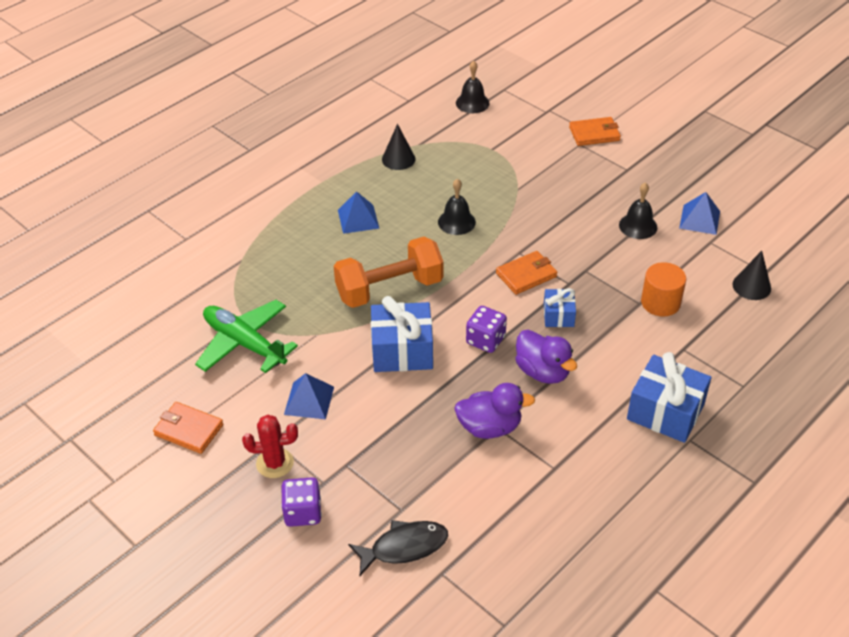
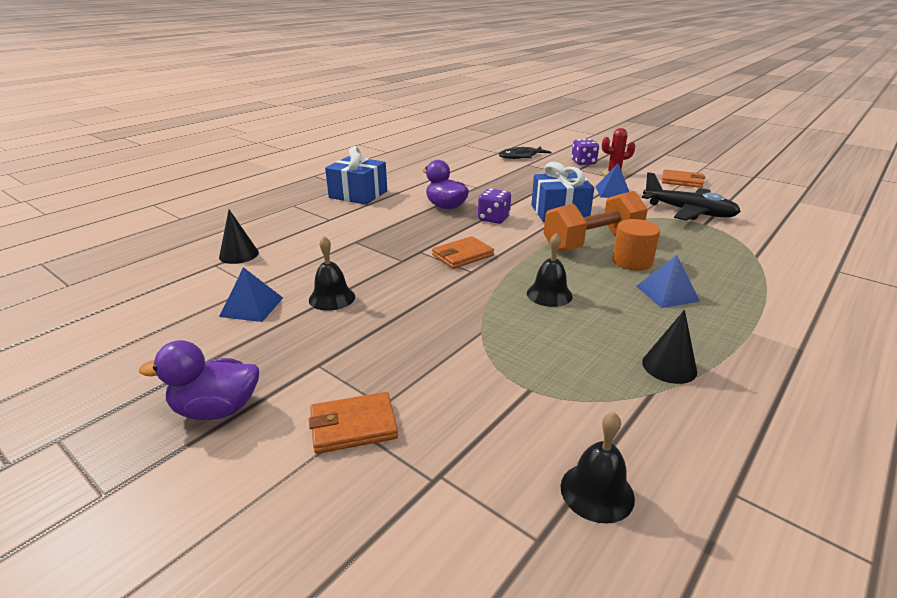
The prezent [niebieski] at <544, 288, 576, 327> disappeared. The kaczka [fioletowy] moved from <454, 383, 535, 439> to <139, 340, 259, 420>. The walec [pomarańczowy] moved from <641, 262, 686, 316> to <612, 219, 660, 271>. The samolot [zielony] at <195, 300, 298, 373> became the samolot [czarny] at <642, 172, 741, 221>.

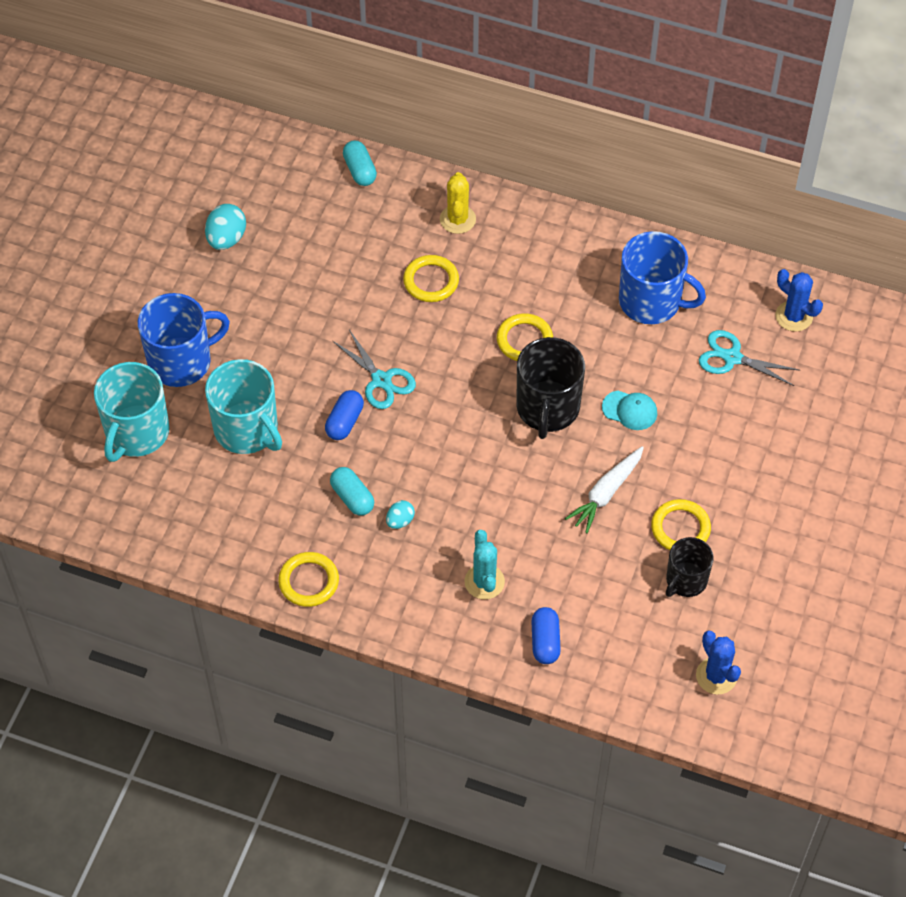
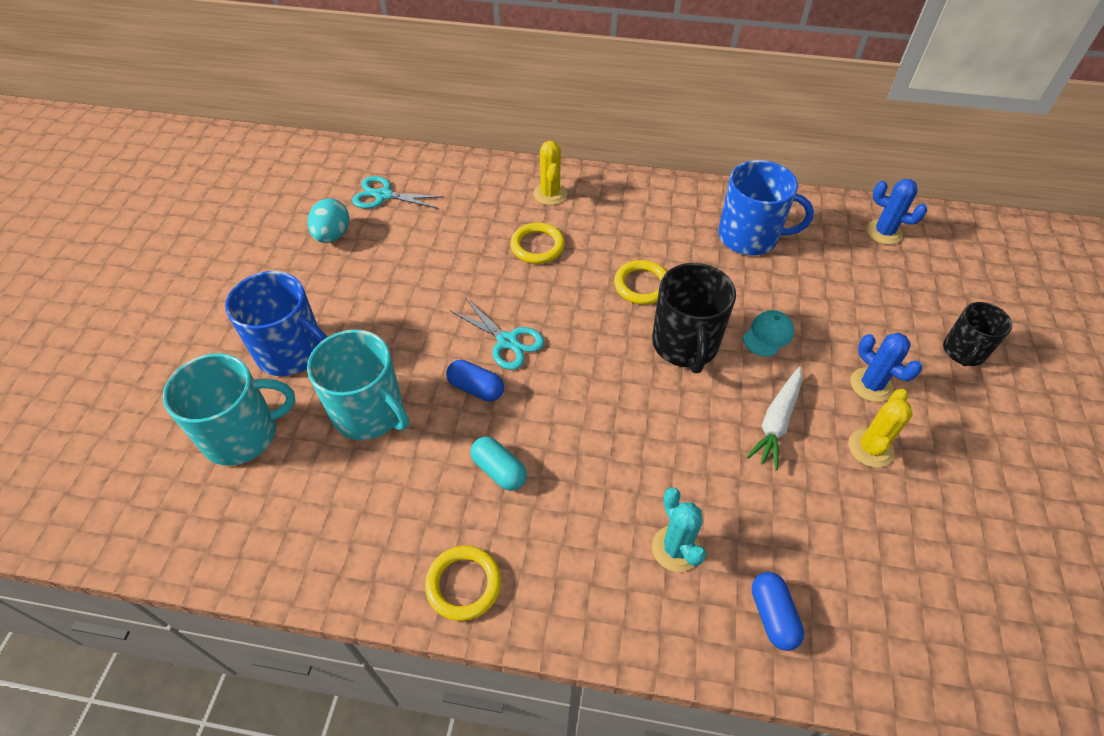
The kapsułka [turkusowy] at <343, 141, 377, 186> disappeared. The jajko [turkusowy] at <386, 500, 415, 529> disappeared. The kubek [czarny] moved from <666, 537, 714, 597> to <943, 302, 1012, 367>. The kaktus [niebieski] moved from <696, 630, 741, 695> to <850, 333, 922, 402>. The nożyczki [turkusowy] moved from <699, 330, 799, 386> to <352, 176, 444, 209>. The pierścień [żółty] at <651, 499, 711, 550> was replaced by the kaktus [żółty] at <848, 389, 913, 468>. The kubek [turkusowy] at <94, 362, 170, 462> turned 120 degrees counterclockwise. The kubek [niebieski] at <138, 293, 230, 387> turned 60 degrees clockwise. The kapsułka [niebieski] at <325, 390, 364, 440> turned 75 degrees counterclockwise. The czapka [turkusowy] at <602, 391, 657, 430> turned 60 degrees counterclockwise.

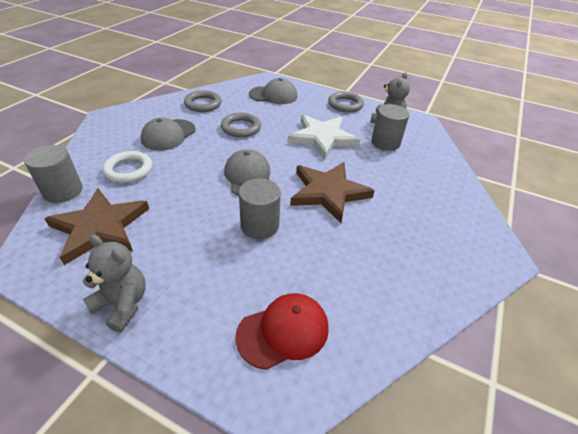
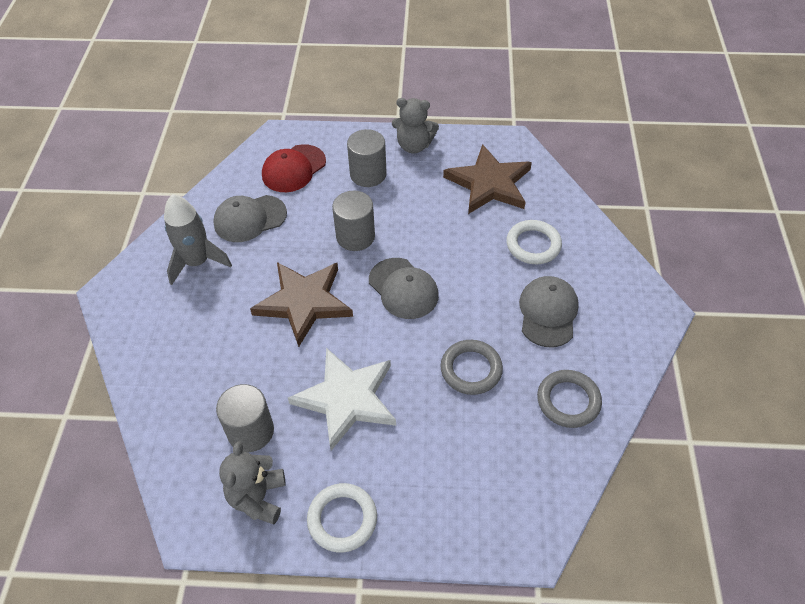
The rakieta [szary] at <164, 194, 232, 285> appeared. The walec [szary] moved from <24, 145, 83, 203> to <347, 129, 387, 187>. The czapka [szary] moved from <249, 78, 298, 104> to <213, 195, 287, 242>. The pierścień [szary] at <328, 91, 364, 113> became the pierścień [biały] at <307, 483, 377, 552>.

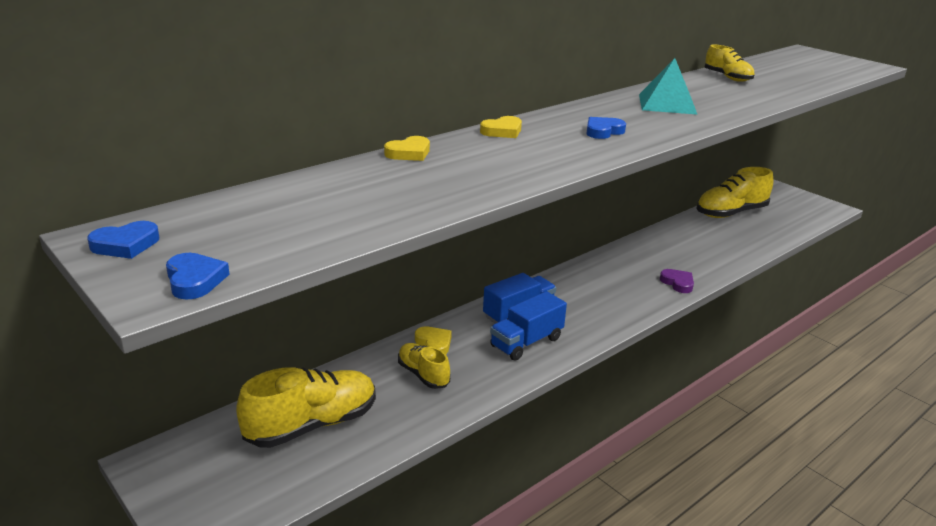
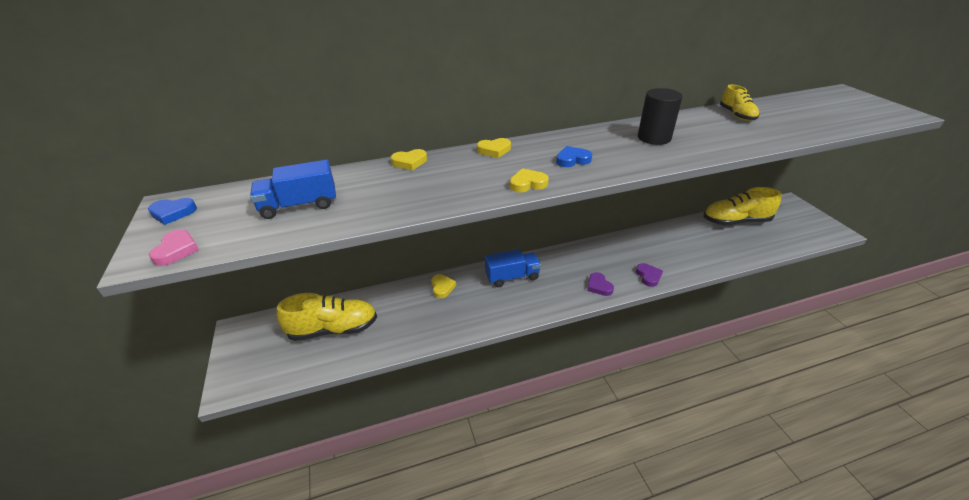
The but [żółty] at <398, 343, 450, 389> disappeared. The serce [żółty] at <510, 168, 549, 192> appeared. The serce [fioletowy] at <587, 272, 614, 296> appeared. The ciężarówka [niebieski] moved from <490, 291, 567, 361> to <250, 160, 336, 219>. The piramida [turkusowy] at <639, 58, 698, 115> was replaced by the walec [czarny] at <638, 88, 683, 145>. The serce [niebieski] at <166, 253, 230, 300> became the serce [różowy] at <149, 229, 199, 266>.

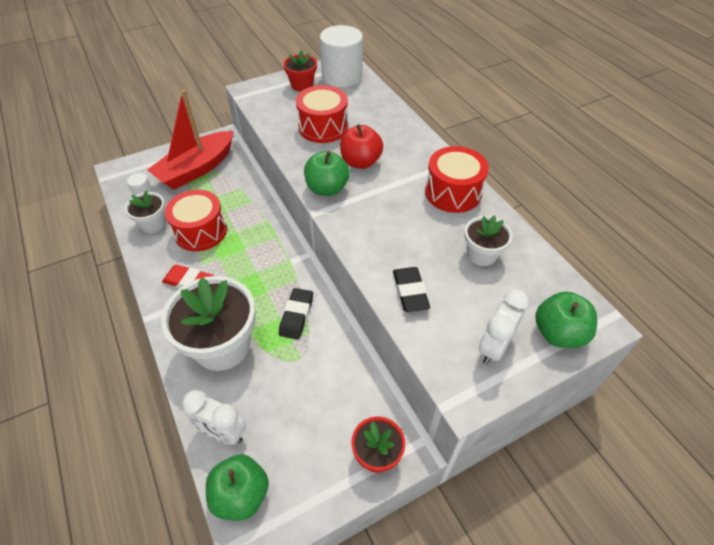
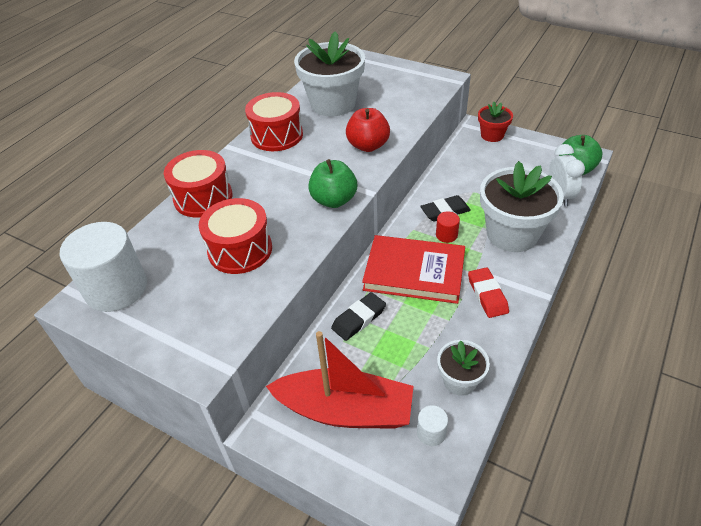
The doniczka [czerwony] at <283, 50, 317, 92> disappeared. The budzik [biały] at <479, 289, 529, 364> disappeared. The jabłko [zielony] at <536, 292, 597, 348> disappeared. The książka [czerwony] at <362, 235, 465, 304> appeared. The walec [czerwony] at <436, 211, 460, 243> appeared. The bęben [czerwony] moved from <165, 190, 227, 251> to <164, 150, 232, 217>. The jabłko [czerwony] moved from <340, 124, 383, 169> to <346, 108, 390, 152>. The gumka do mazania [czarny] moved from <393, 267, 430, 312> to <331, 292, 386, 341>. The doniczka [biały] at <464, 215, 512, 266> changed to 1.89 times the size.

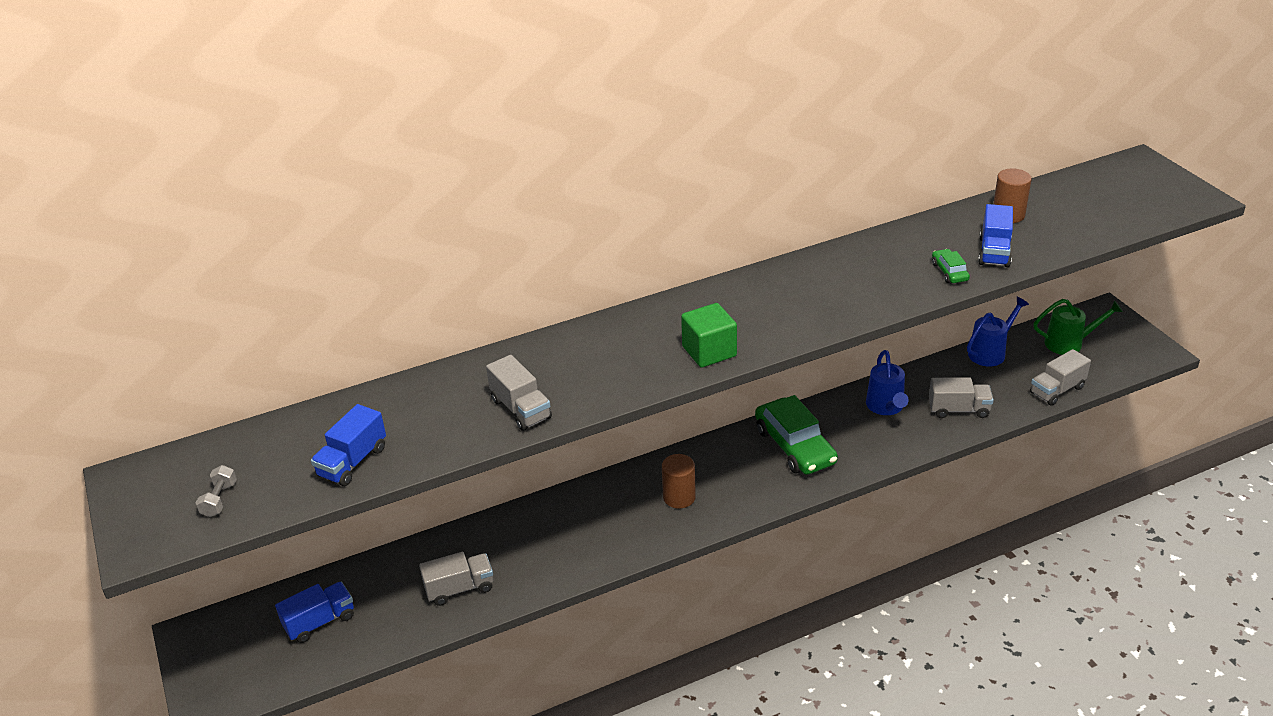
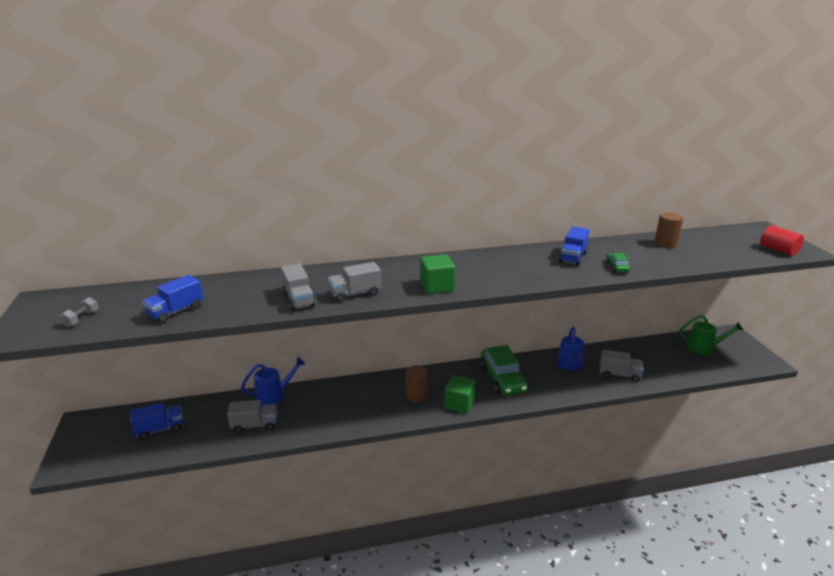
The sześcian [zielony] at <444, 375, 476, 414> appeared. The walec [czerwony] at <760, 225, 804, 256> appeared. The konewka [niebieski] moved from <967, 297, 1029, 367> to <241, 357, 305, 406>. The ciężarówka [niebieski] moved from <978, 204, 1013, 267> to <559, 226, 590, 266>. The ciężarówka [szary] moved from <1030, 349, 1091, 406> to <328, 262, 381, 302>.

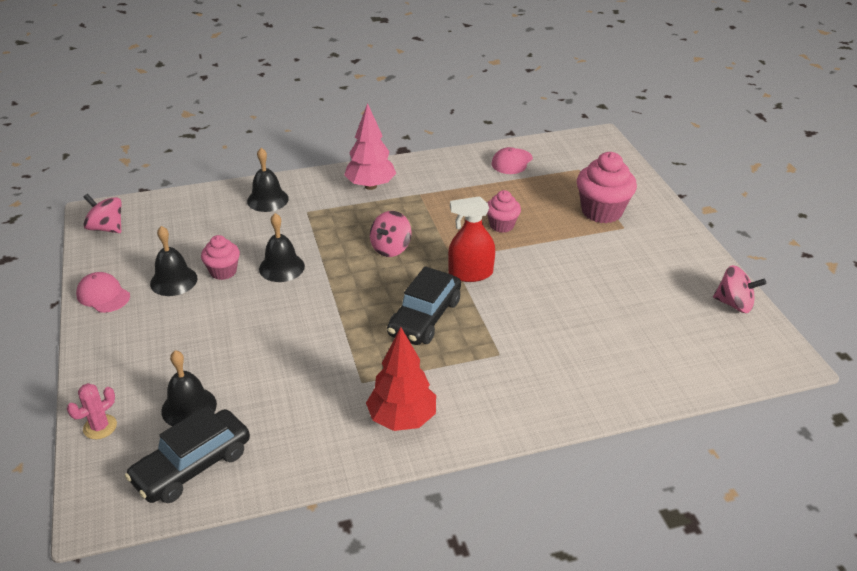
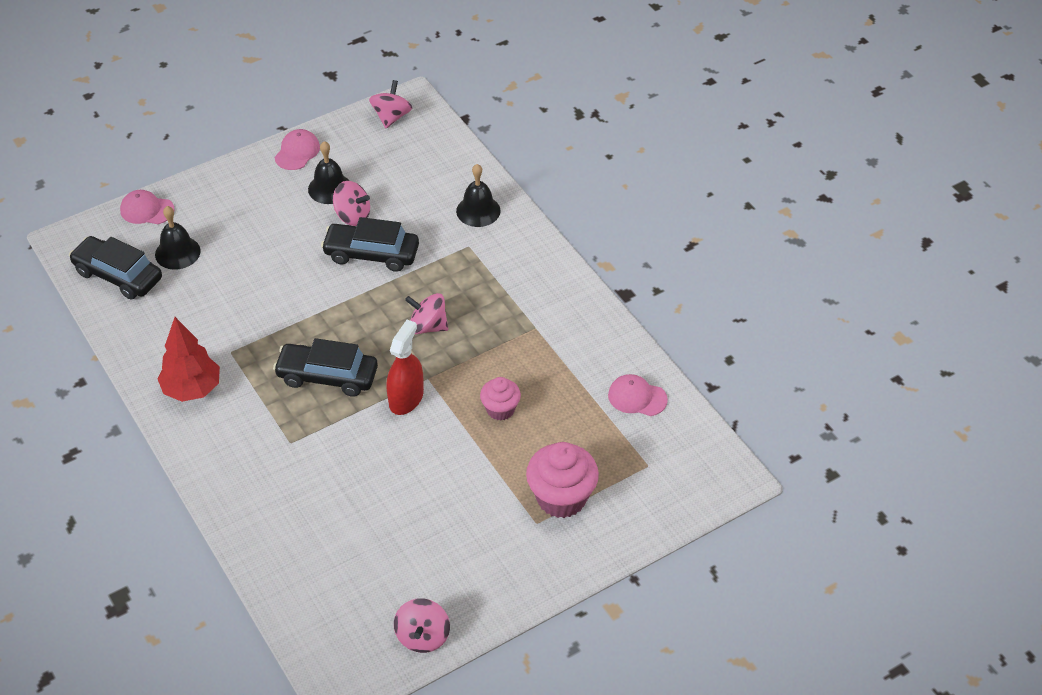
The drzewko [różowy] at <344, 103, 396, 190> disappeared. The kaktus [różowy] at <67, 383, 117, 439> was replaced by the czapka [różowy] at <120, 190, 174, 224>. The muffinka [różowy] at <201, 235, 240, 280> was replaced by the bączek [różowy] at <333, 181, 370, 226>. The dzwonek [czarny] at <259, 213, 305, 282> was replaced by the samochód [czarny] at <321, 217, 419, 272>. The spryskiwacz [czerwony] at <448, 196, 495, 282> turned 45 degrees clockwise.

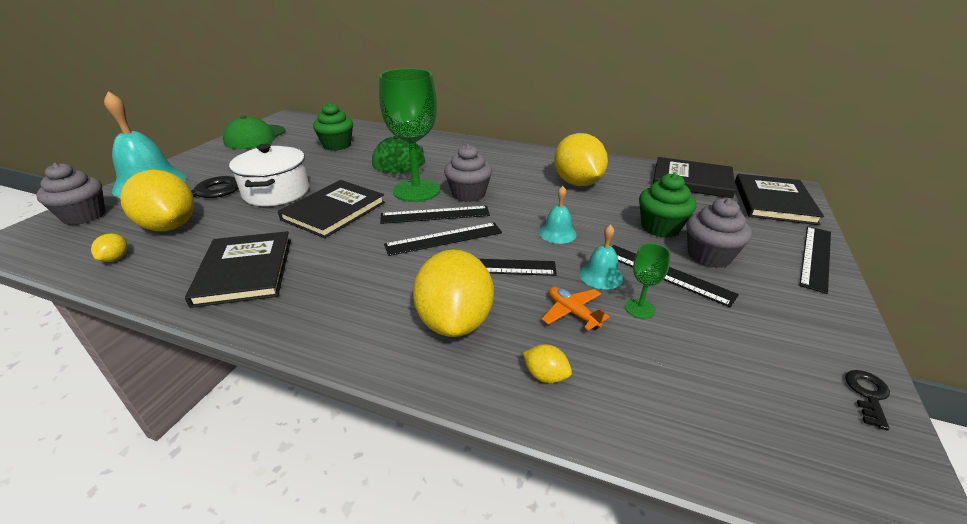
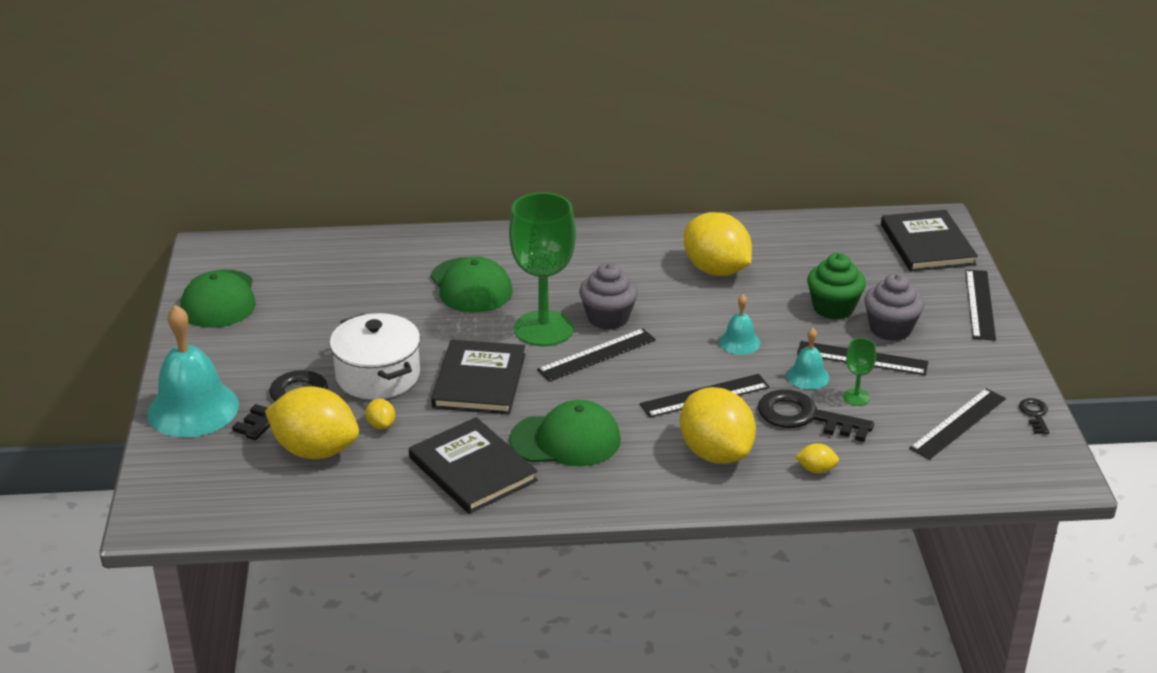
The muffinka [szary] at <36, 163, 106, 225> disappeared. The muffinka [zielony] at <313, 102, 353, 151> disappeared. The książka [czarny] at <653, 157, 736, 198> disappeared. The czapka [zielony] at <509, 400, 621, 466> appeared. The cytryna [żółty] moved from <91, 233, 128, 262> to <366, 399, 395, 430>. The linijka [czarny] moved from <384, 222, 502, 256> to <909, 388, 1006, 460>. The samolot [pomarańczowy] at <542, 286, 610, 331> was replaced by the klucz [czarny] at <758, 389, 874, 442>.

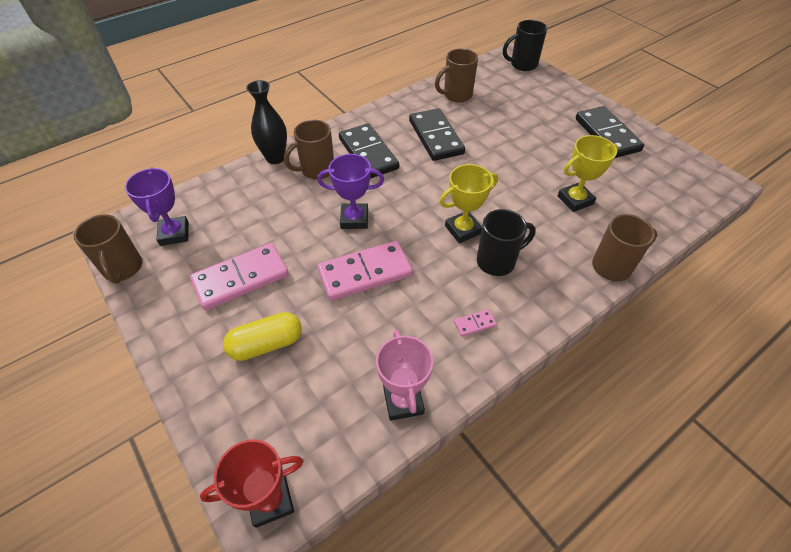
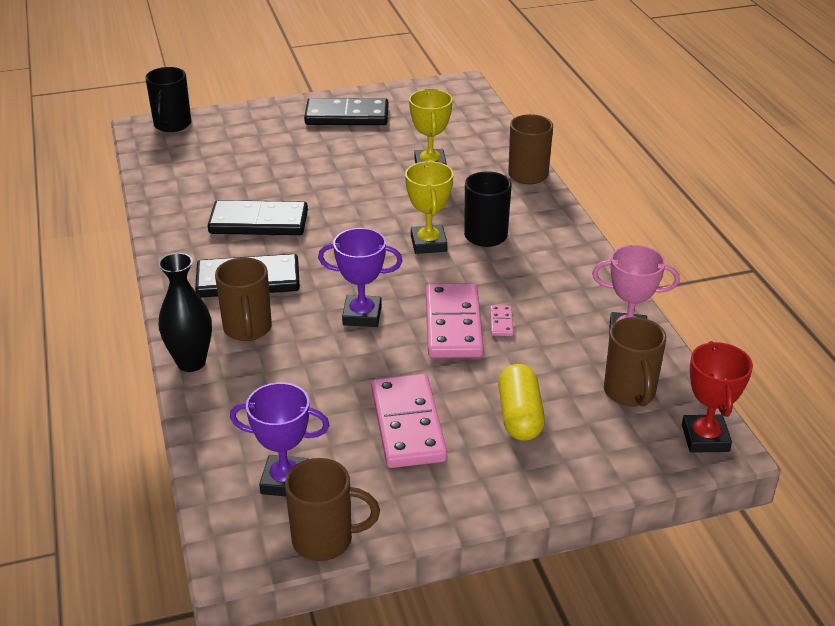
The kubek [brązowy] moved from <435, 49, 478, 103> to <604, 317, 666, 407>. The kostka domina [różowy] moved from <454, 309, 497, 337> to <490, 305, 513, 336>. The puchar [fioletowy] at <317, 154, 384, 229> turned 75 degrees clockwise.

